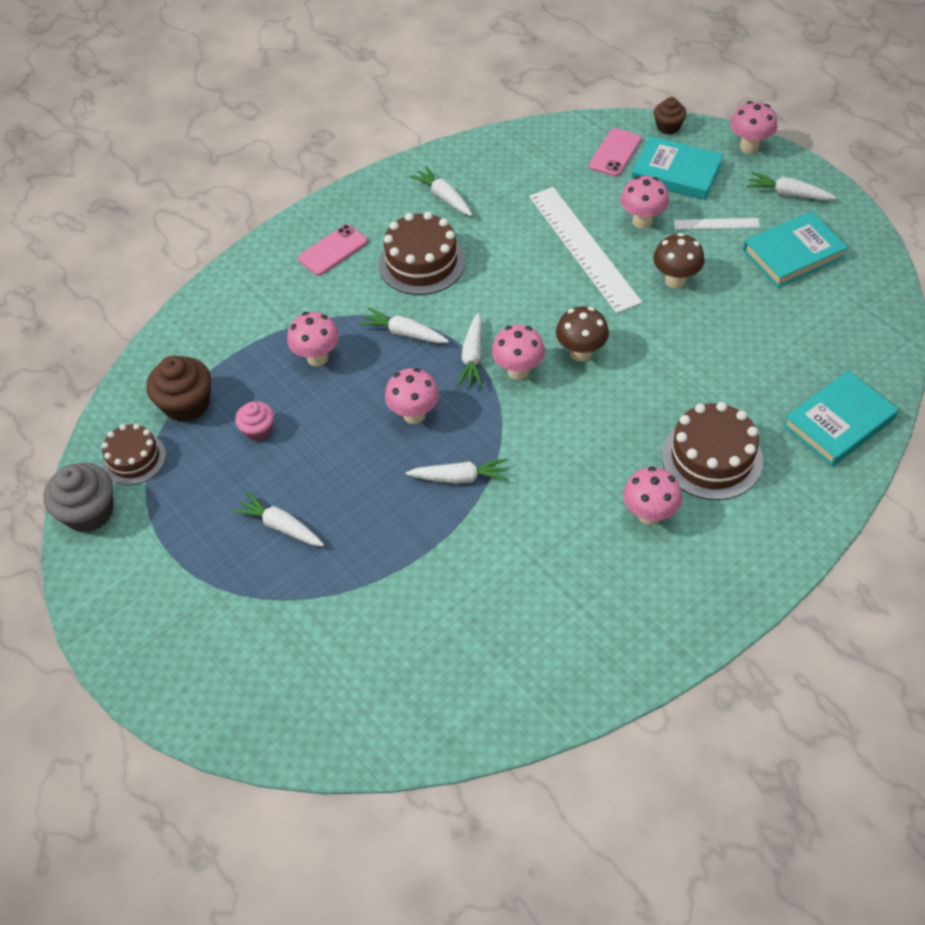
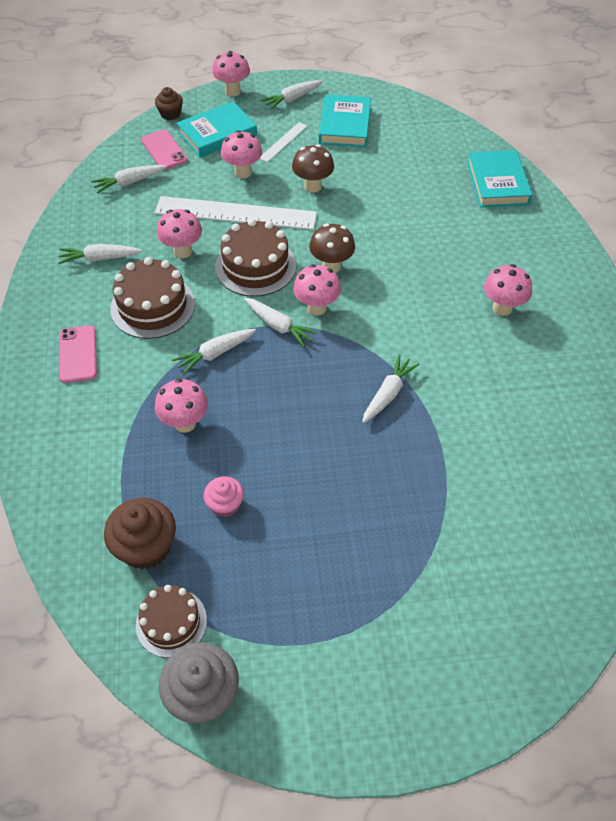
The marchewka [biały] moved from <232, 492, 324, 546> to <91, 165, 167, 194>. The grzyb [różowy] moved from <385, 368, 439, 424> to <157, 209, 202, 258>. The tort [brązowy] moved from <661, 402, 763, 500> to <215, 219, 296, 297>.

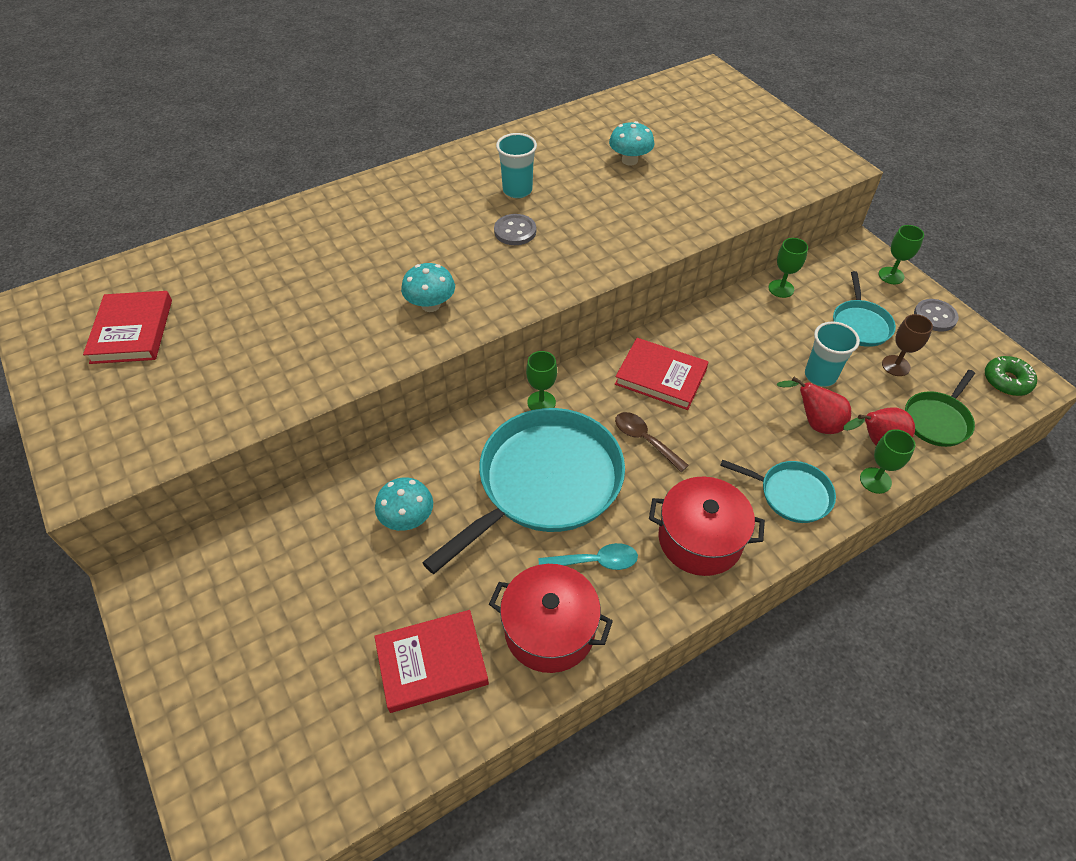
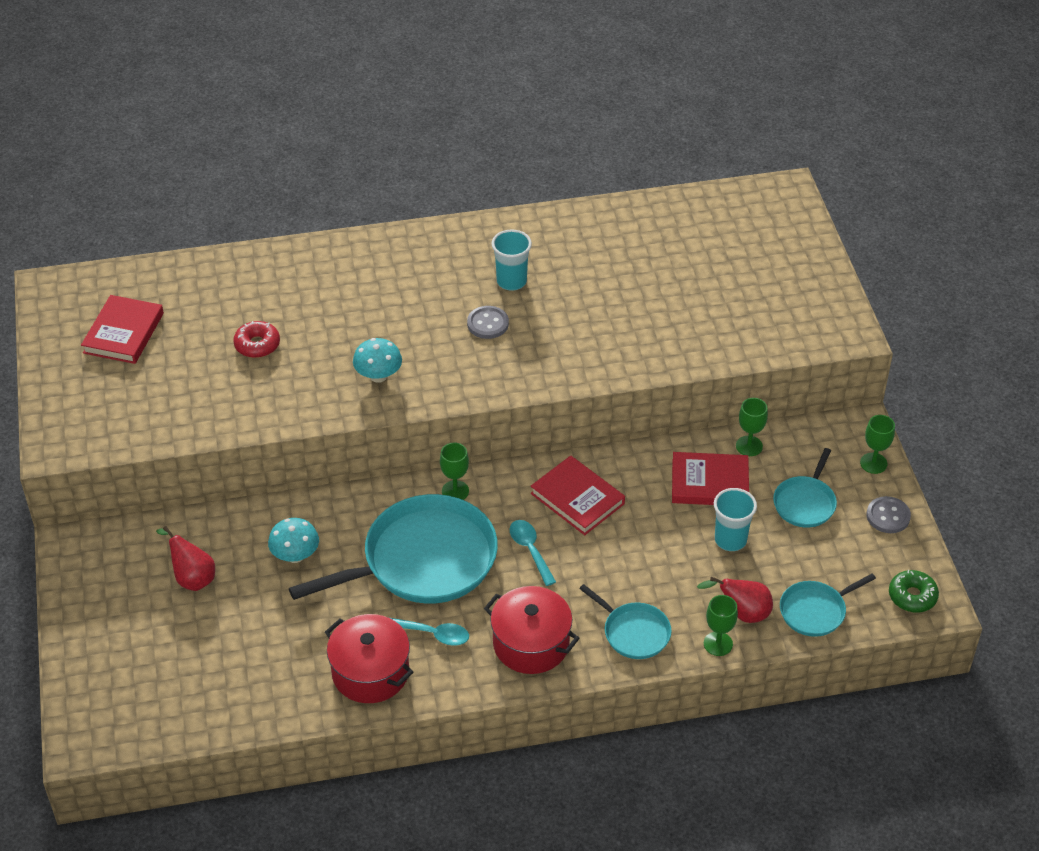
The grzyb [turkusowy] at <609, 121, 654, 166> disappeared. The kielich [brązowy] at <882, 314, 933, 376> disappeared. The donut [czerwony] at <233, 321, 280, 358> appeared. The książka [czerwony] moved from <374, 610, 489, 713> to <672, 452, 749, 505>. The gruszka [czerwony] moved from <776, 377, 851, 434> to <156, 526, 215, 591>. The łyżka [brązowy] at <615, 412, 689, 472> became the łyżka [turkusowy] at <510, 520, 556, 586>. The patelnia [zielony] at <905, 370, 975, 447> became the patelnia [turkusowy] at <780, 574, 876, 637>.

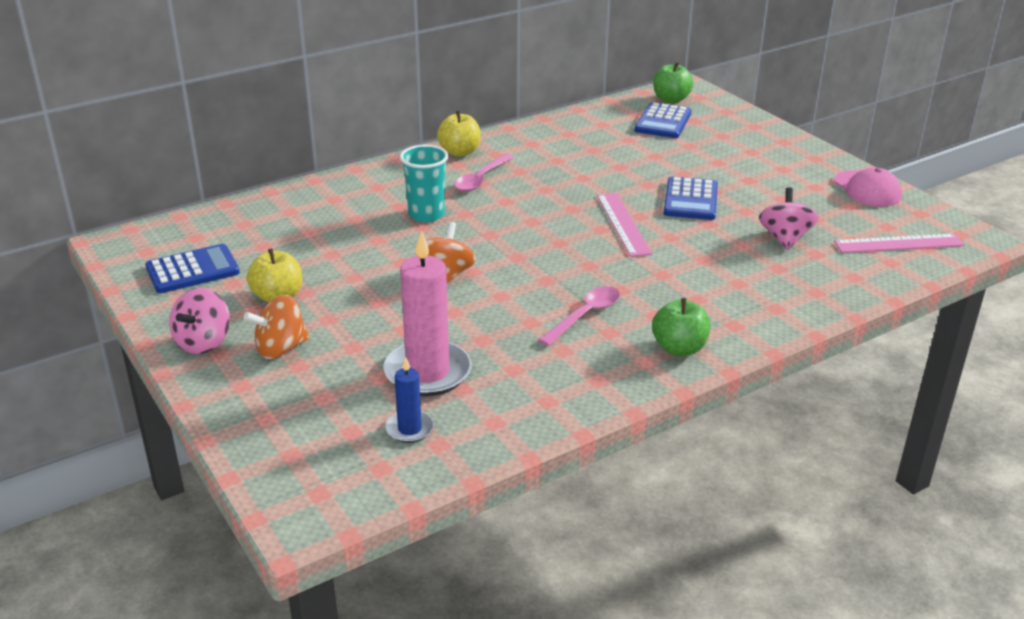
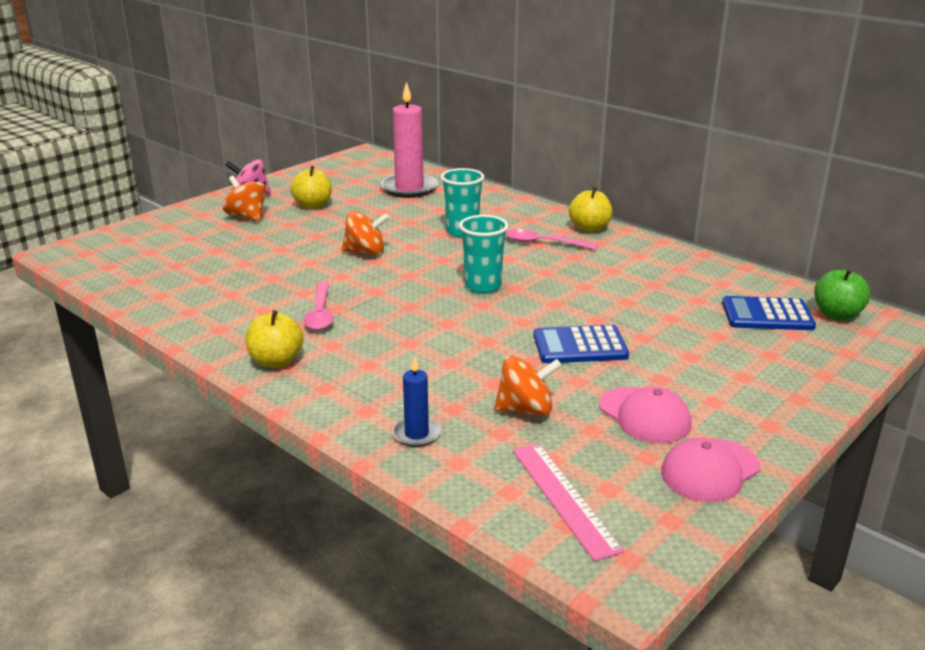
The kalkulator [niebieski] at <145, 244, 240, 293> disappeared. The linijka [różowy] at <597, 193, 652, 257> disappeared. The szklanka [turkusowy] at <459, 215, 509, 293> appeared. The czapka [różowy] at <599, 386, 692, 443> appeared. The świeca [różowy] moved from <384, 230, 472, 396> to <381, 82, 438, 198>. The świeca [niebieski] moved from <386, 357, 434, 443> to <392, 356, 441, 447>. The jabłko [zielony] at <652, 298, 710, 356> became the jabłko [żółty] at <245, 310, 303, 368>. The bączek [różowy] at <759, 187, 818, 250> became the bączek [pomarańczowy] at <494, 356, 562, 416>. The łyżka [różowy] at <539, 286, 620, 346> turned 60 degrees clockwise.

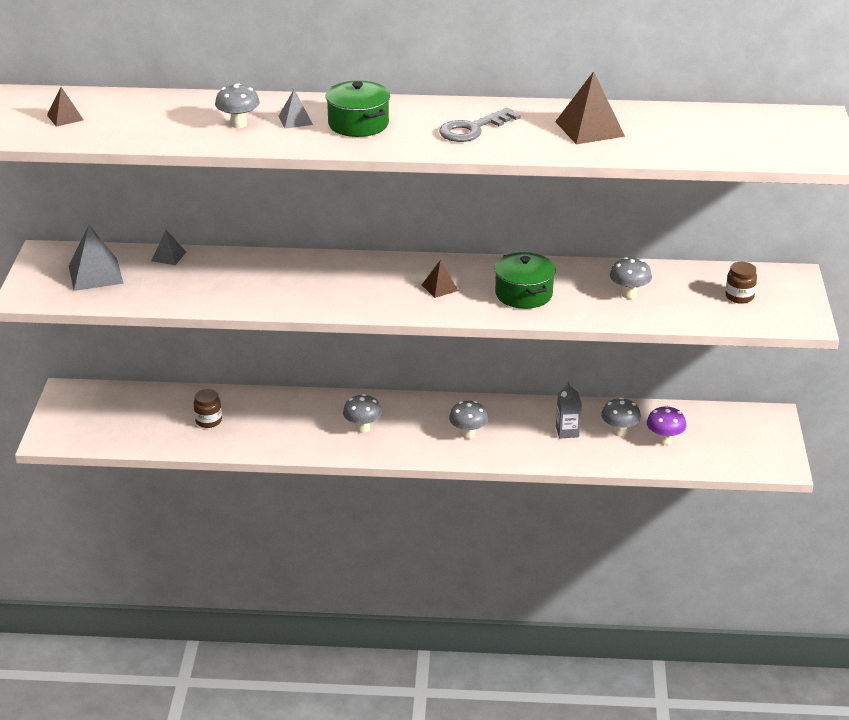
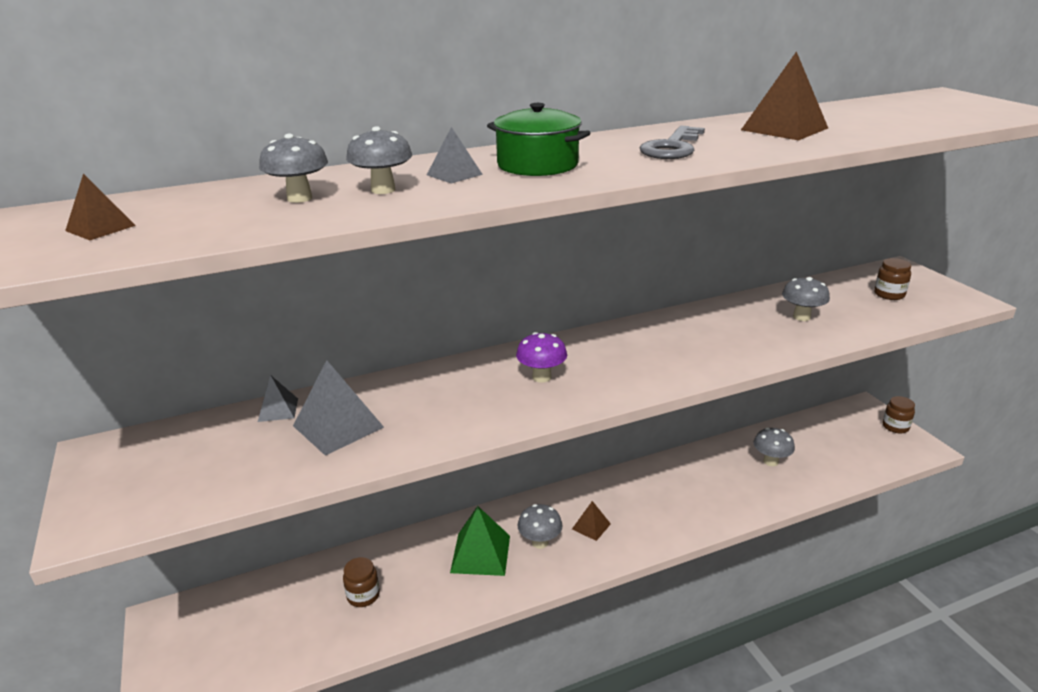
The garnek [zielony] at <494, 252, 556, 309> disappeared. The karton mleka [szary] at <556, 382, 582, 439> disappeared. The piramida [zielony] at <450, 506, 510, 576> appeared. The słoik [brązowy] at <883, 396, 915, 433> appeared. The piramida [szary] moved from <69, 225, 123, 291> to <293, 360, 384, 456>. The piramida [brązowy] moved from <422, 261, 459, 298> to <572, 501, 611, 541>. The grzyb [szary] moved from <449, 401, 489, 439> to <259, 133, 328, 203>. The grzyb [fioletowy] moved from <647, 406, 686, 445> to <516, 332, 567, 383>.

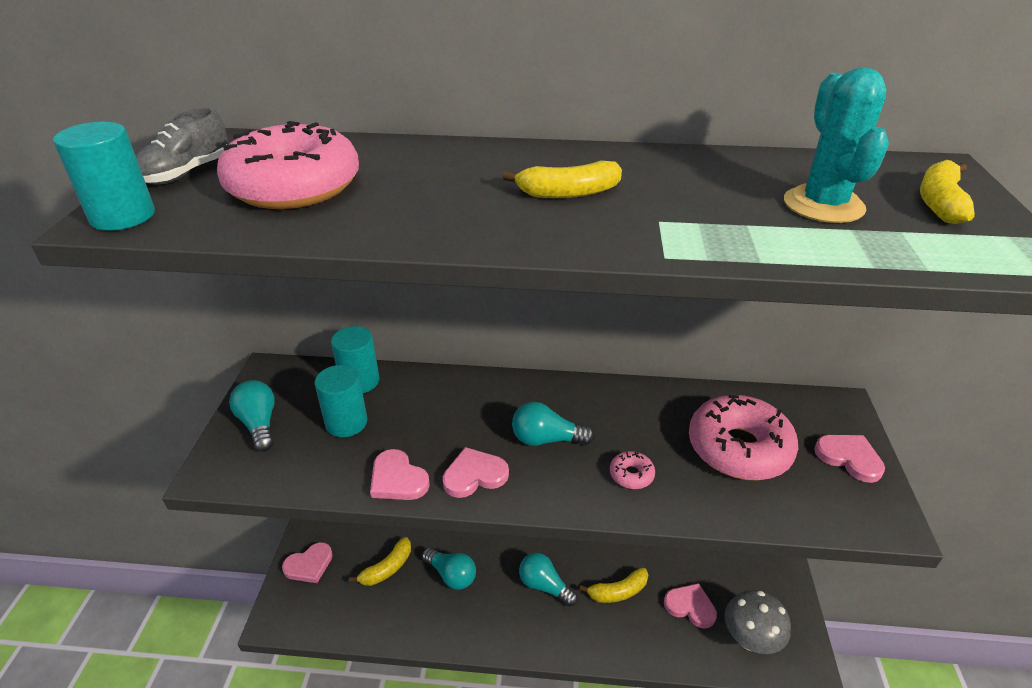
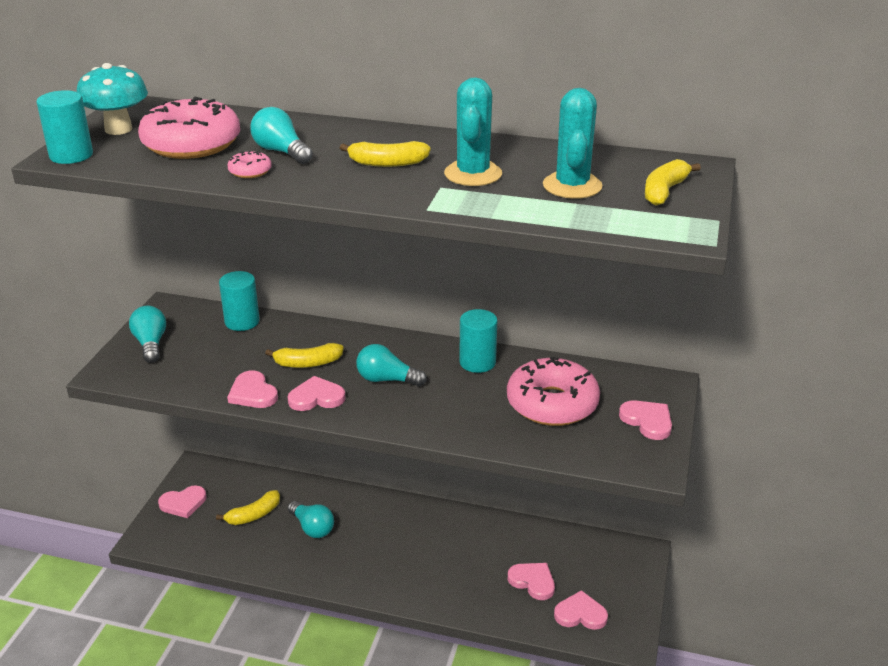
The kaktus [turkusowy] at <444, 77, 502, 186> appeared. The walec [turkusowy] moved from <314, 365, 367, 437> to <459, 309, 497, 373>. The żarówka [turkusowy] moved from <519, 553, 578, 607> to <250, 107, 313, 164>. The banan [żółty] moved from <579, 568, 648, 603> to <265, 343, 344, 368>. The donut [różowy] moved from <610, 451, 655, 489> to <227, 150, 272, 178>. The but [szary] at <136, 108, 228, 185> was replaced by the grzyb [turkusowy] at <77, 63, 148, 135>. The grzyb [szary] at <725, 590, 791, 654> was replaced by the serce [różowy] at <554, 590, 608, 630>.

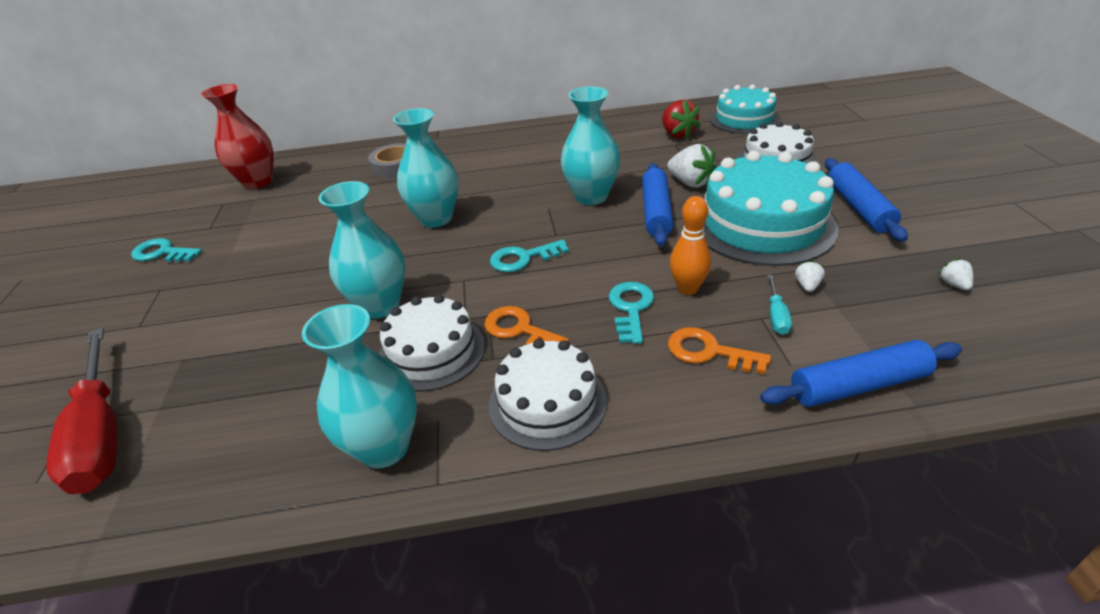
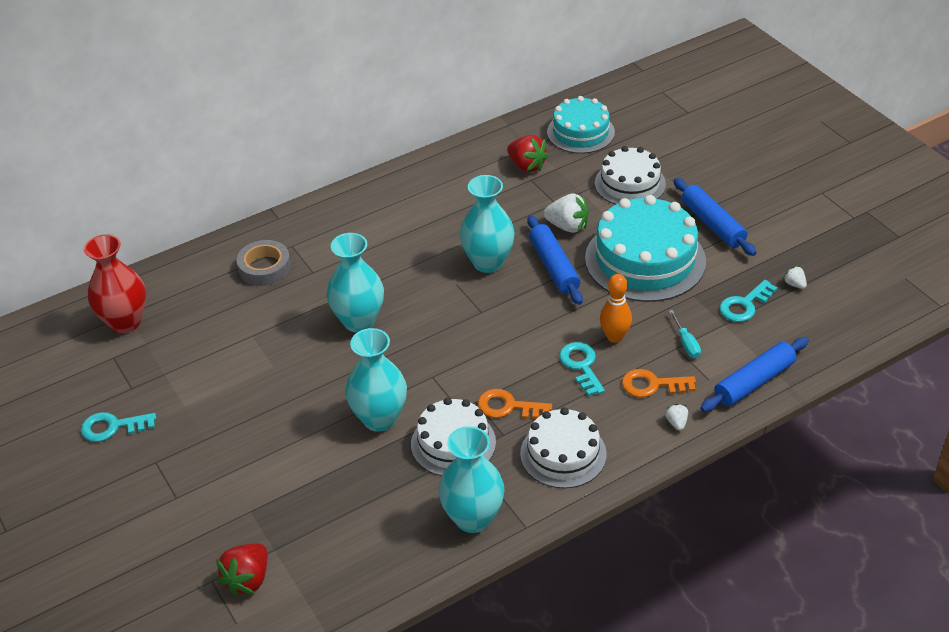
The klucz [turkusowy] moved from <490, 240, 569, 272> to <720, 280, 777, 322>. The truskawka [biały] moved from <795, 260, 825, 292> to <665, 404, 688, 430>. The śrubokręt [czerwony] at <46, 328, 118, 494> was replaced by the truskawka [czerwony] at <216, 543, 267, 596>.

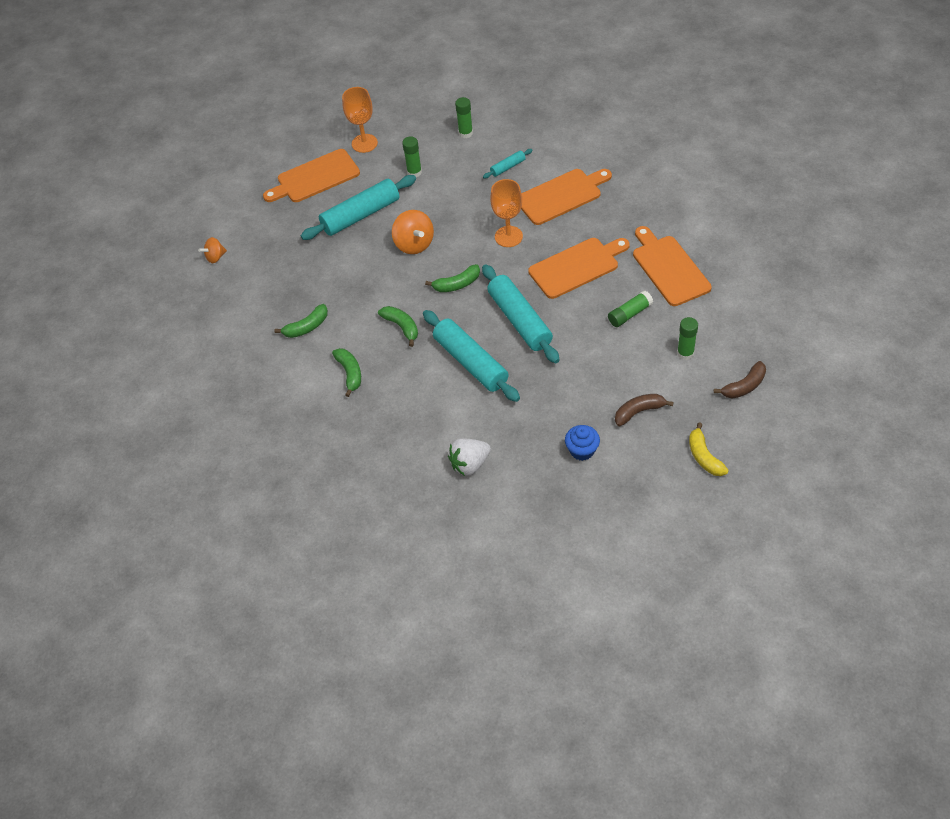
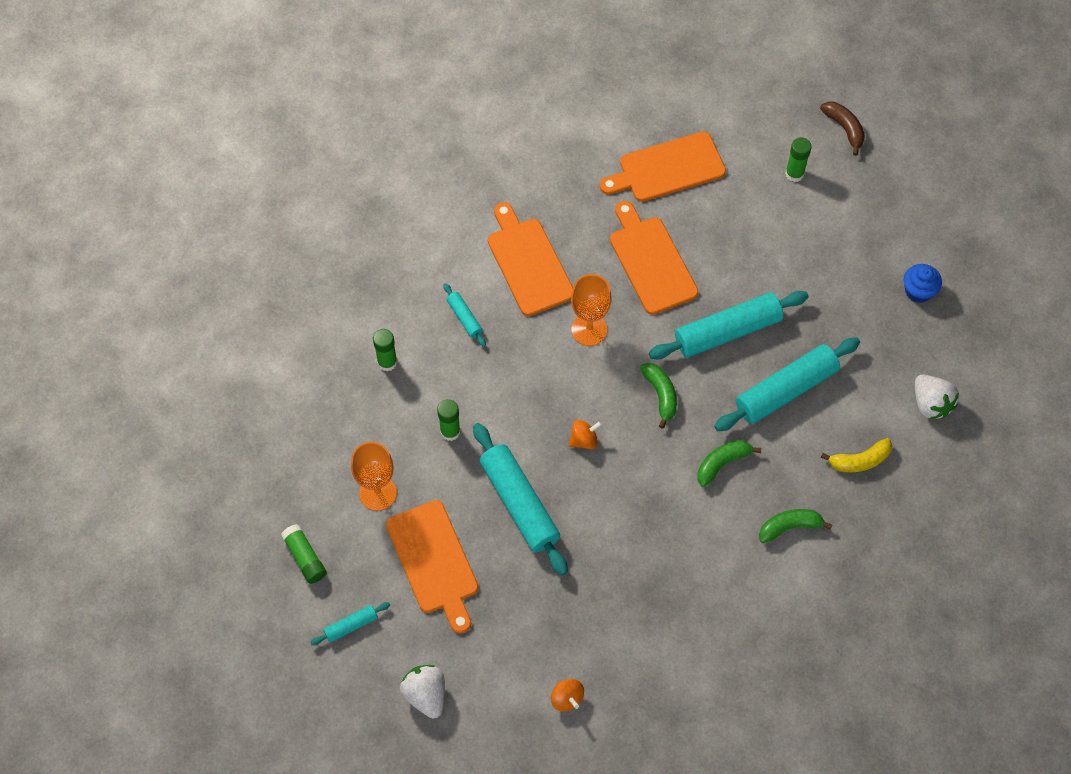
The banan [zielony] at <274, 304, 328, 338> disappeared. The banan [brązowy] at <615, 394, 674, 426> disappeared. The wałek do ciasta [turkusowy] at <310, 602, 390, 645> appeared. The truskawka [biały] at <400, 665, 445, 719> appeared. The klej w sztyfcie [zielony] moved from <608, 290, 653, 327> to <281, 524, 327, 584>. The banan [żółty] moved from <689, 422, 729, 476> to <821, 438, 892, 472>. The bączek [pomarańczowy] at <392, 210, 434, 254> changed to 0.59 times the size.

